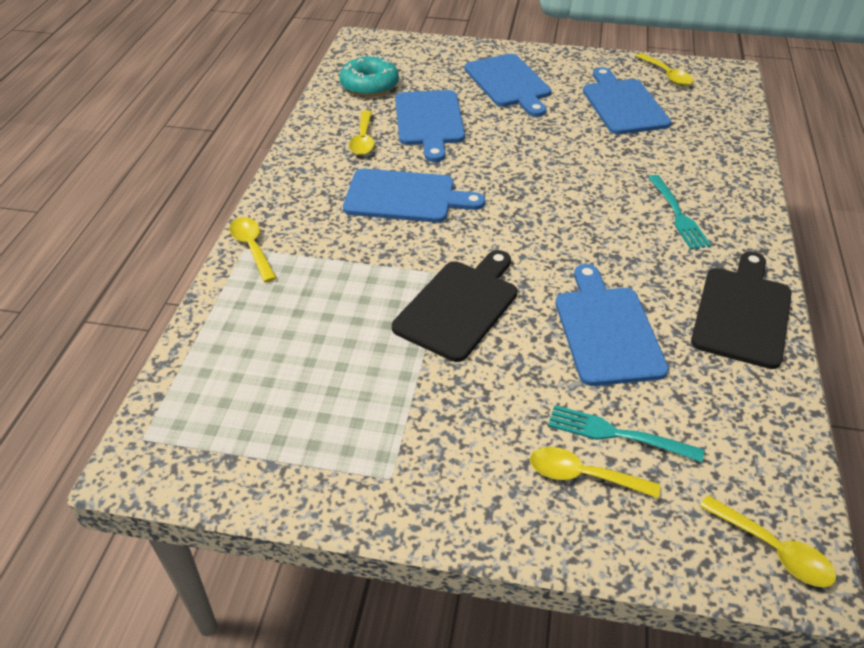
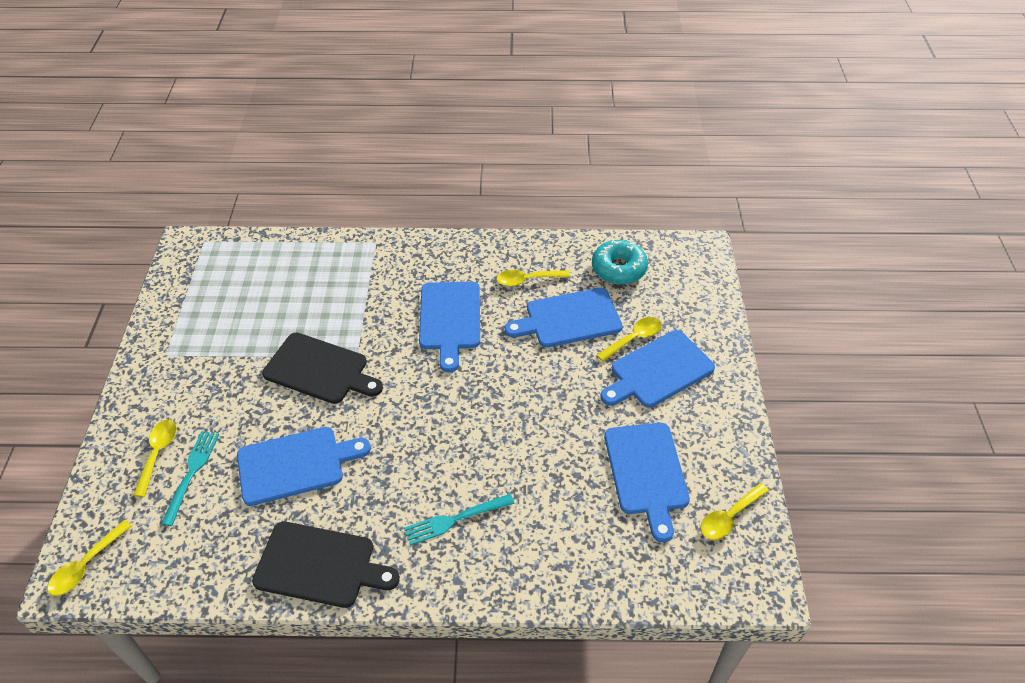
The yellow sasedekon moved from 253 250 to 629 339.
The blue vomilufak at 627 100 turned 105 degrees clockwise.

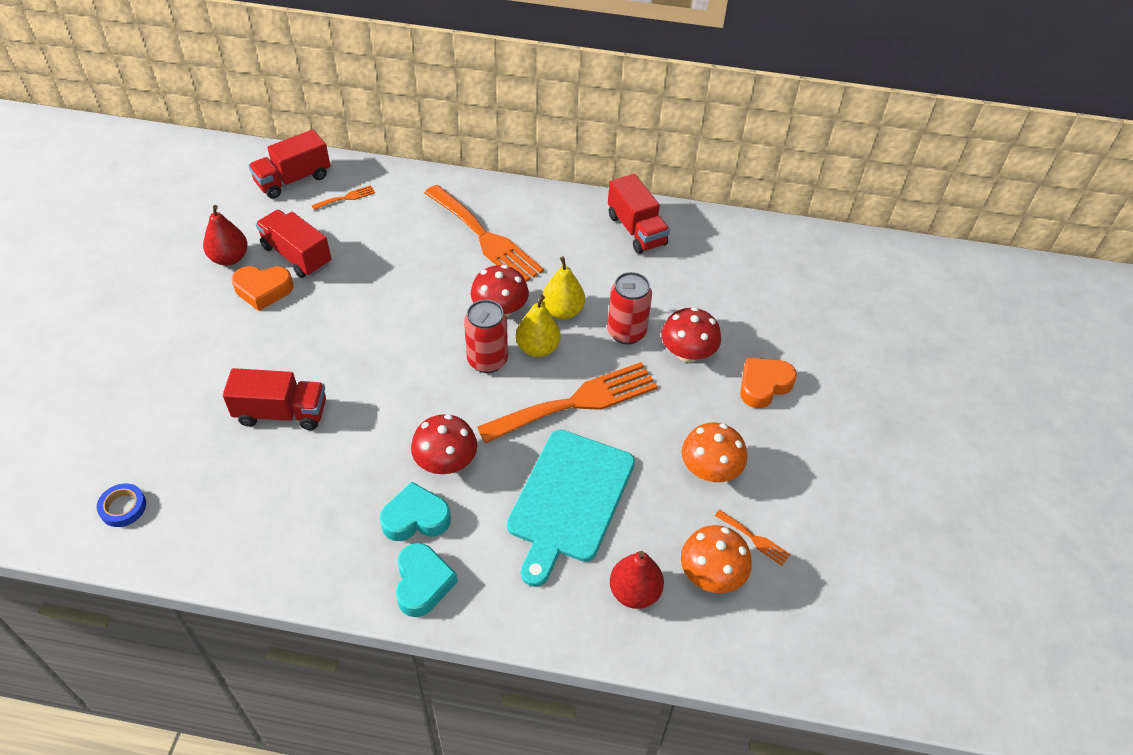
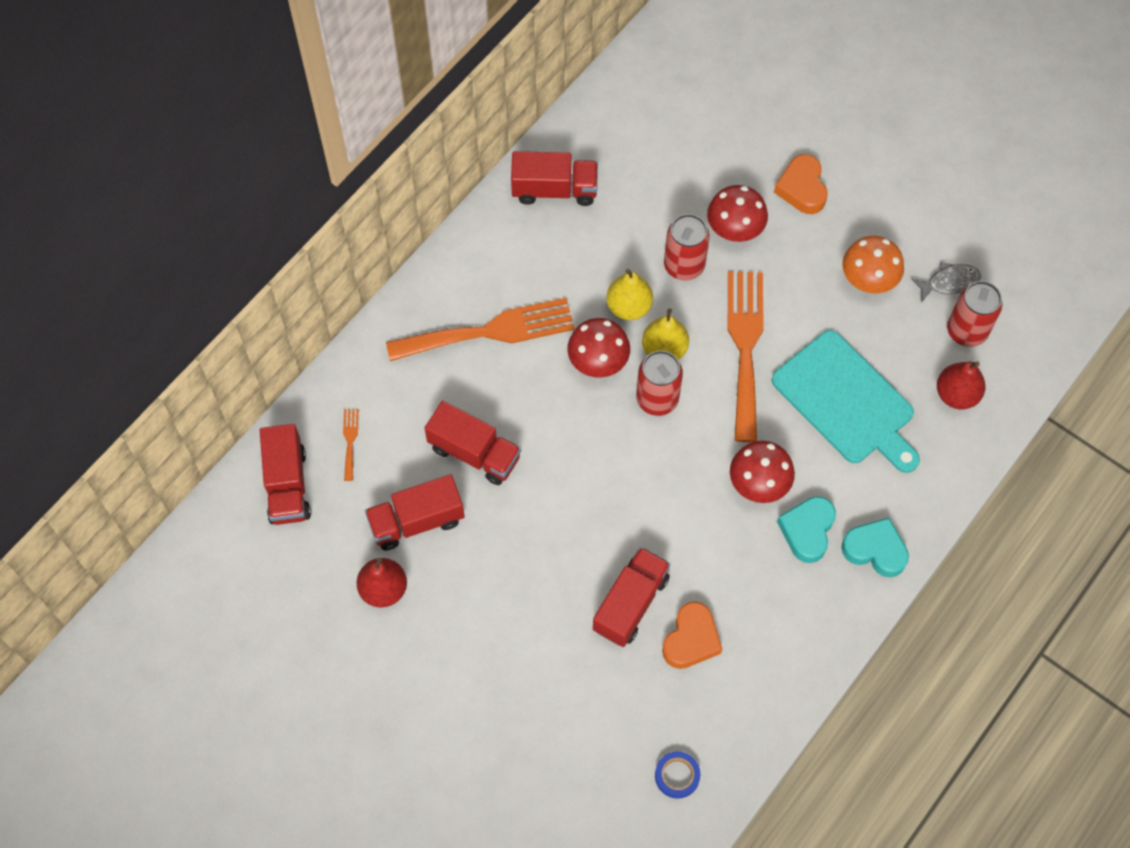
The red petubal at 473 443 appeared.
The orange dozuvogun moved from 262 288 to 692 635.
The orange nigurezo at 753 538 was replaced by the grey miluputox at 946 282.
The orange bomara at 716 559 was replaced by the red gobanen at 974 314.

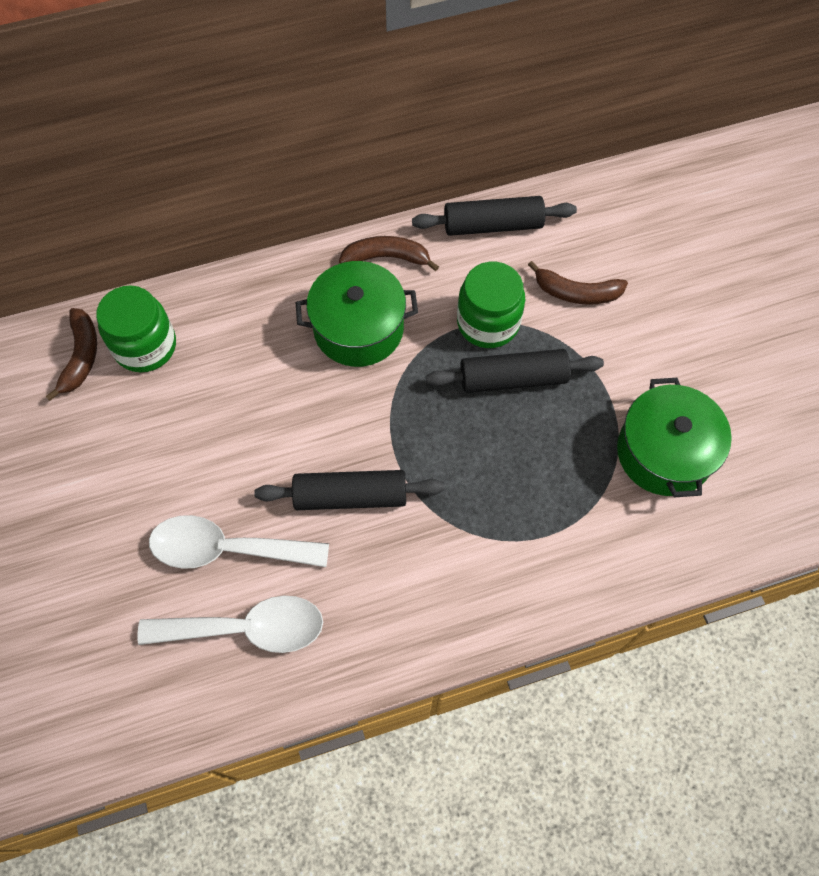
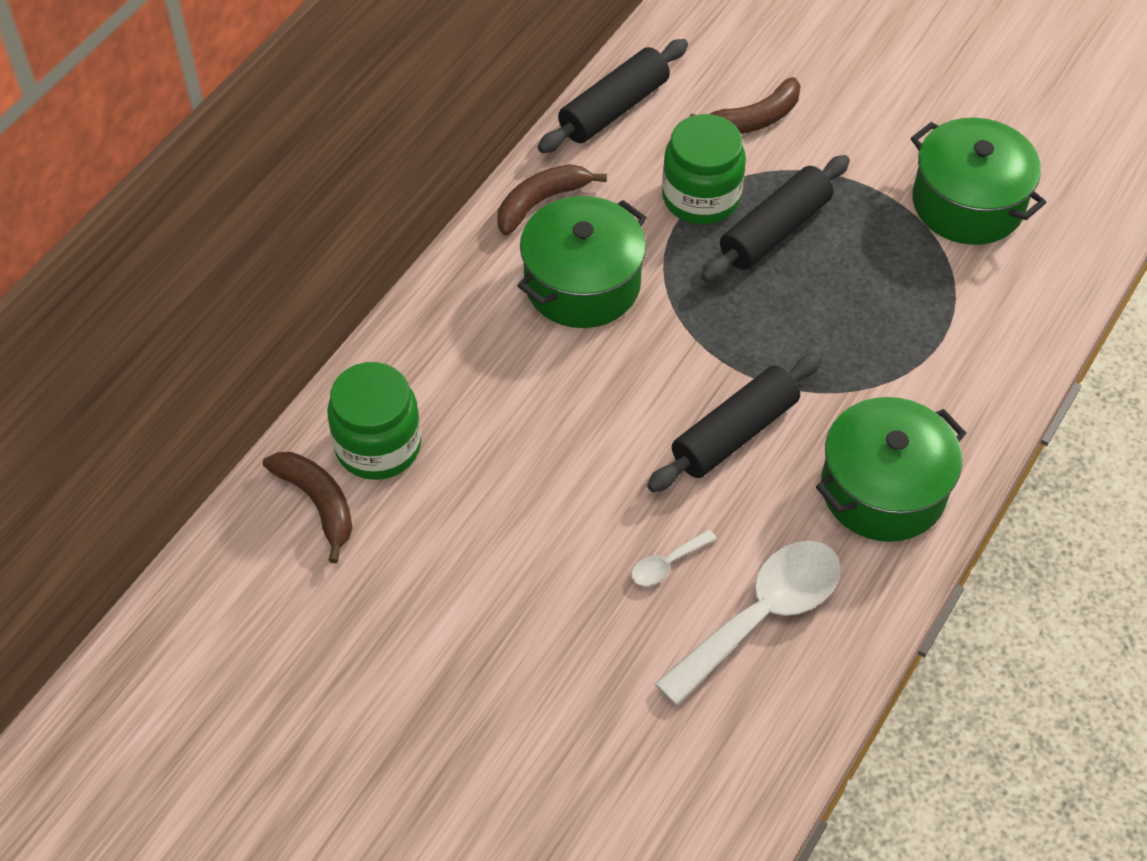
The white sasedekon at 239 542 changed to 0.44 times the size.
The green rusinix at 891 469 appeared.

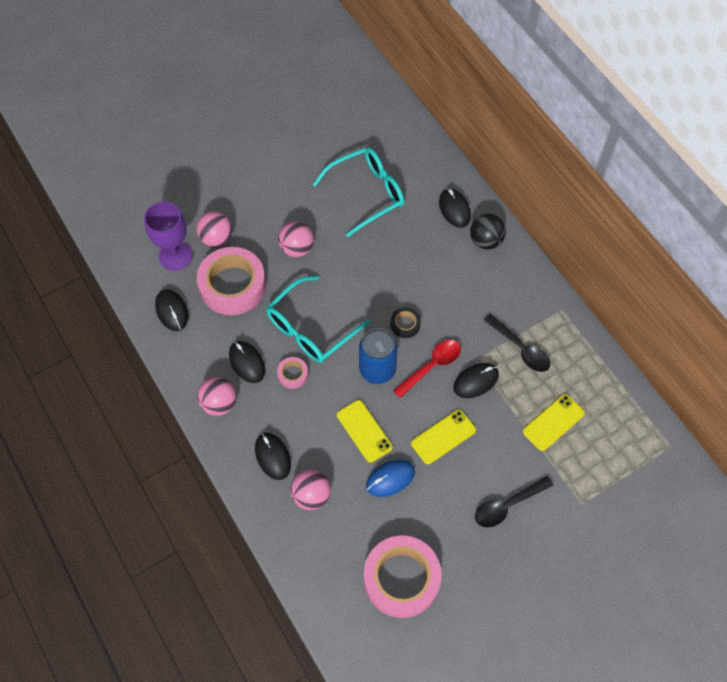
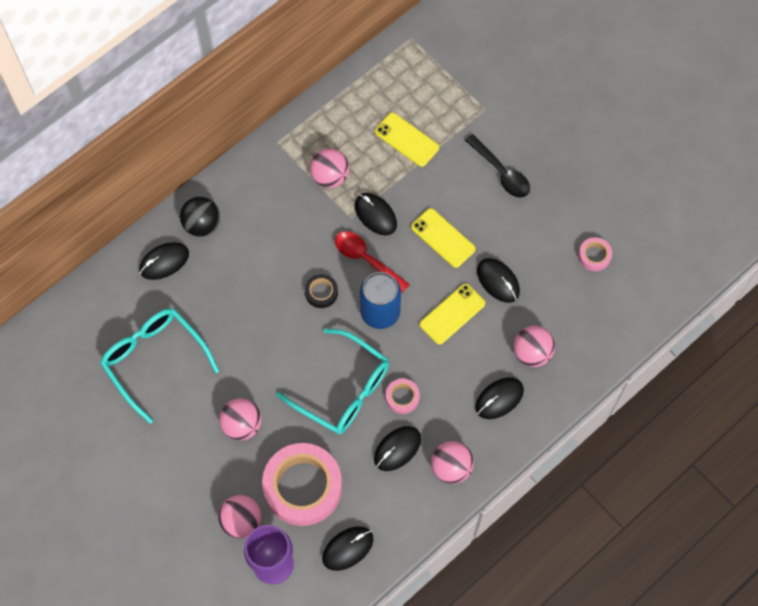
The black sasedekon at 517 343 was replaced by the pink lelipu at 329 168.
The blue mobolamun at 390 478 became the black mobolamun at 498 280.
The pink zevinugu at 403 576 changed to 0.44 times the size.

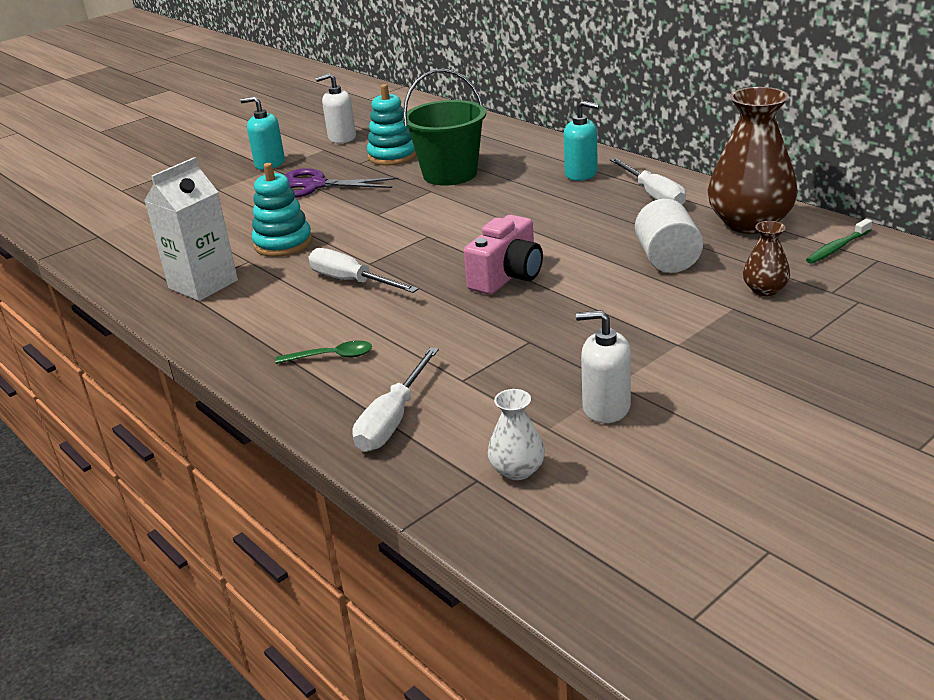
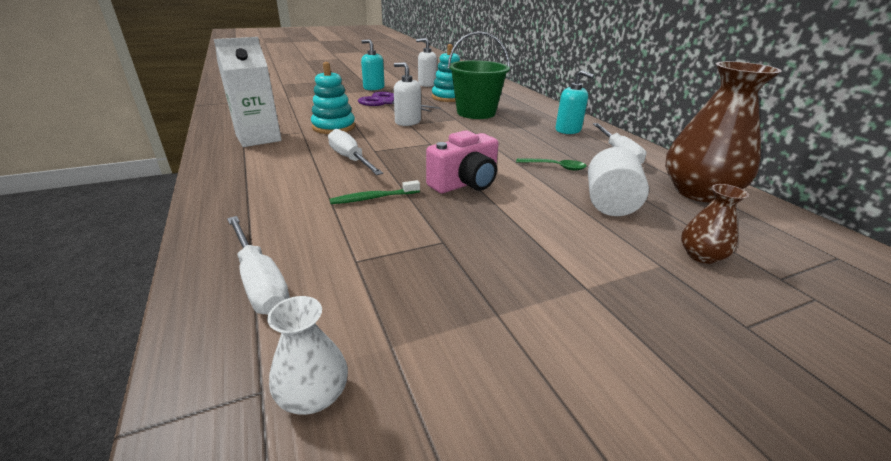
The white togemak at 395 399 turned 75 degrees counterclockwise.
The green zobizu moved from 839 241 to 375 192.
The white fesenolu moved from 603 366 to 407 94.
The green sasedekon moved from 324 352 to 551 164.

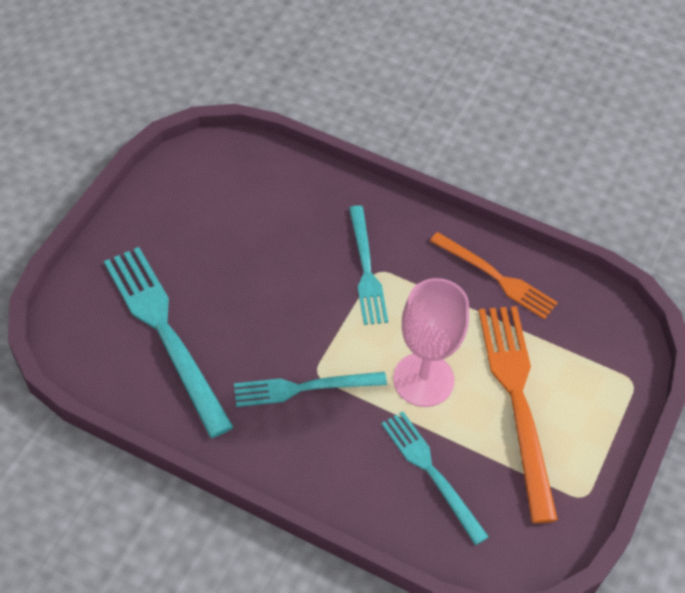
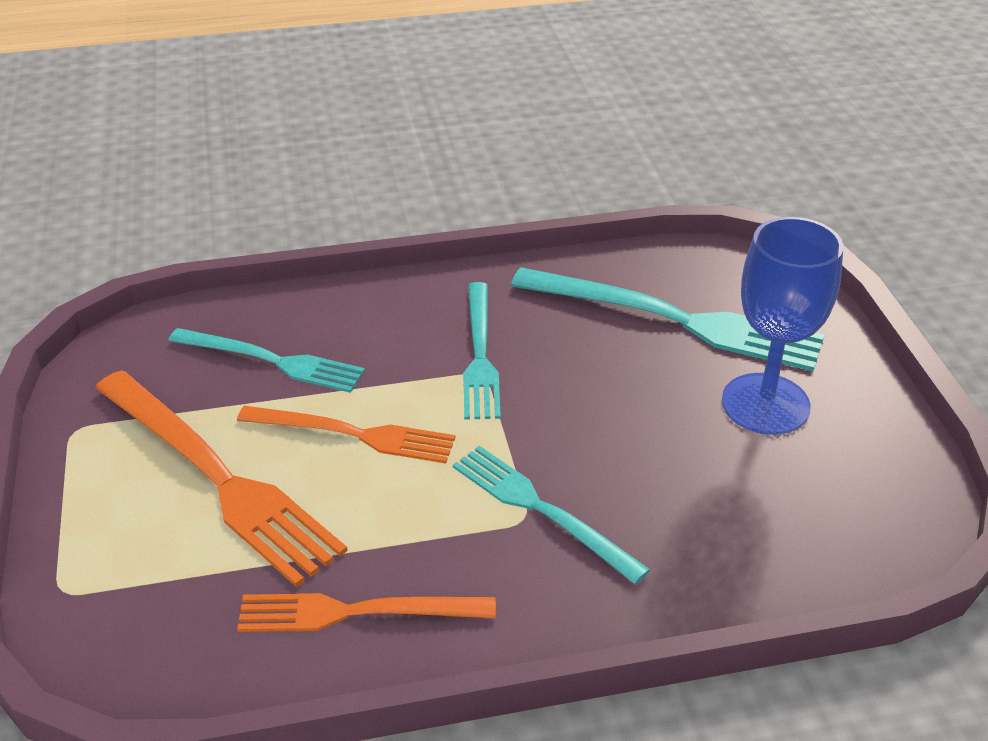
The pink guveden at 431 342 was replaced by the orange nigurezo at 346 434.
The turquoise nigurezo at 310 389 turned 135 degrees clockwise.
The blue guveden at 783 326 appeared.

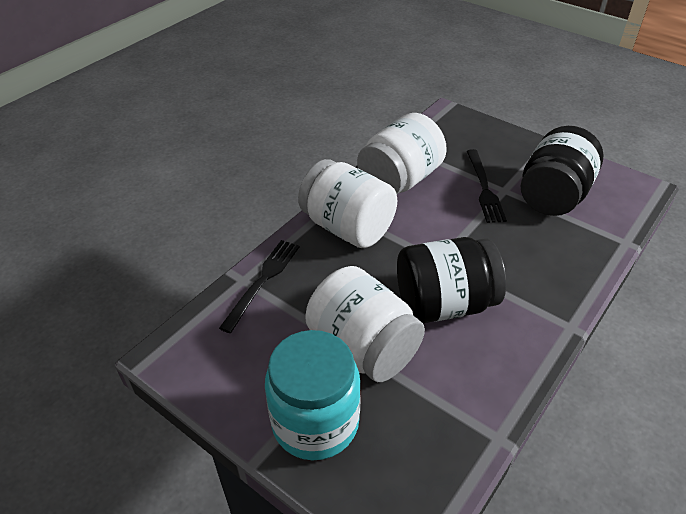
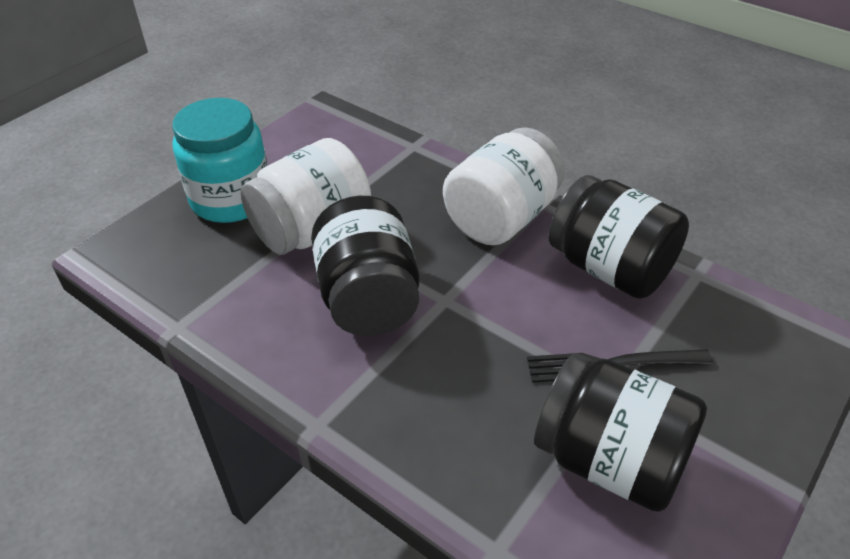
The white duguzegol at 402 153 became the black duguzegol at 619 237.
The black nigurezo at 259 286 disappeared.

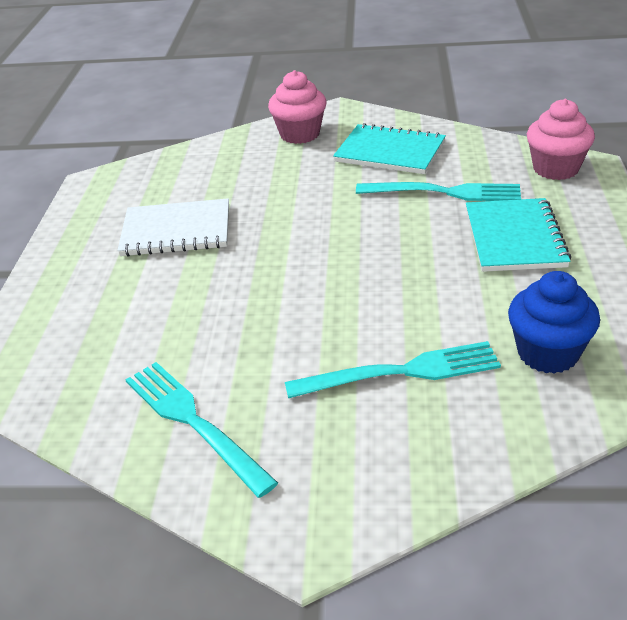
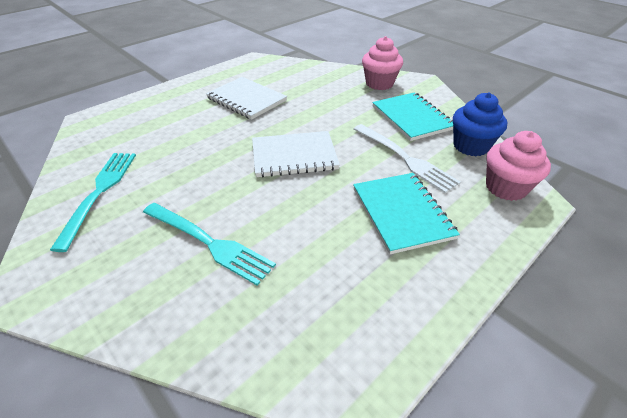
The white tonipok at 296 154 appeared.
The turquoise tonipok at 518 235 turned 60 degrees counterclockwise.
The turquoise nigurezo at 438 191 became the white nigurezo at 407 158.
The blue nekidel moved from 554 322 to 480 124.

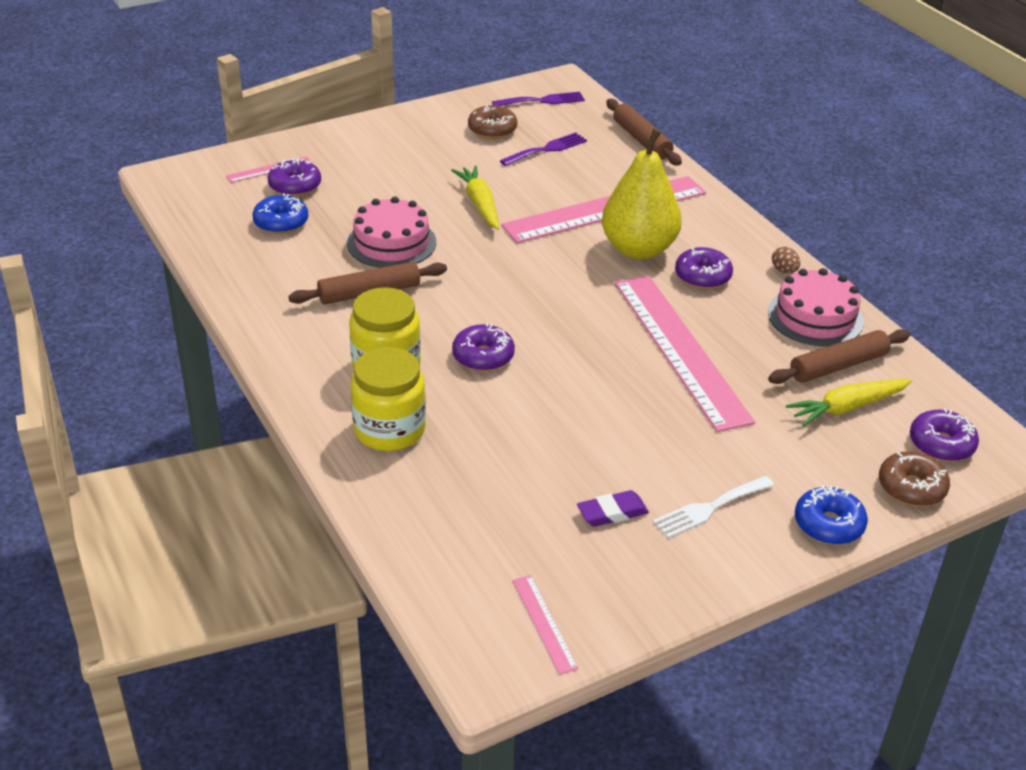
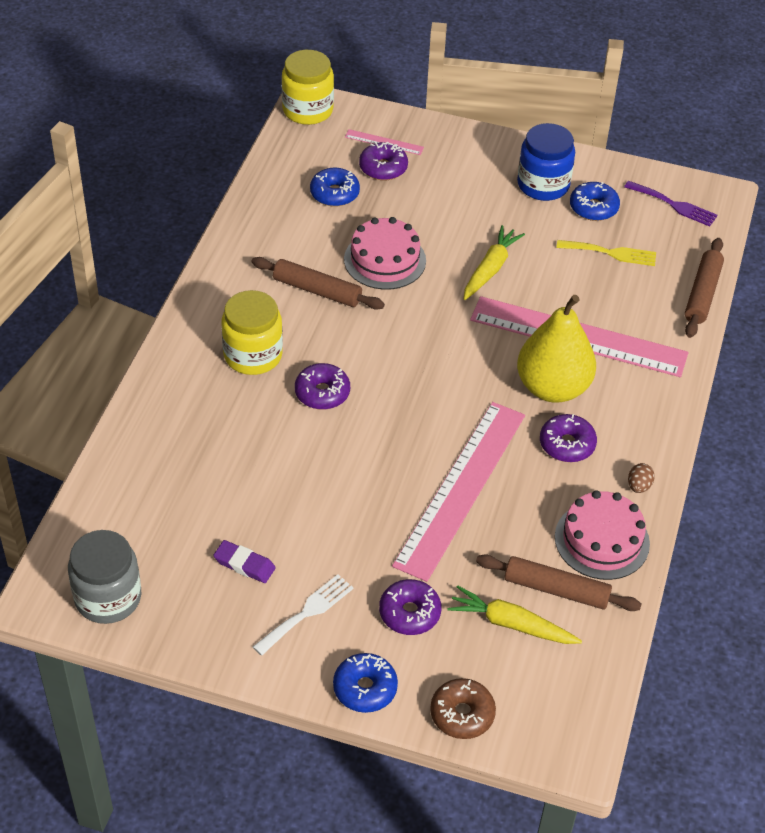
The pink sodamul at 546 625 was replaced by the grey duguzegol at 104 577.
The white nigurezo at 713 507 turned 120 degrees clockwise.
The yellow duguzegol moved from 388 399 to 308 87.
The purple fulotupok moved from 944 435 to 410 607.
The blue duguzegol at 546 162 appeared.
The purple nigurezo at 543 149 became the yellow nigurezo at 606 253.
The brown fulotupok at 492 121 became the blue fulotupok at 595 201.

